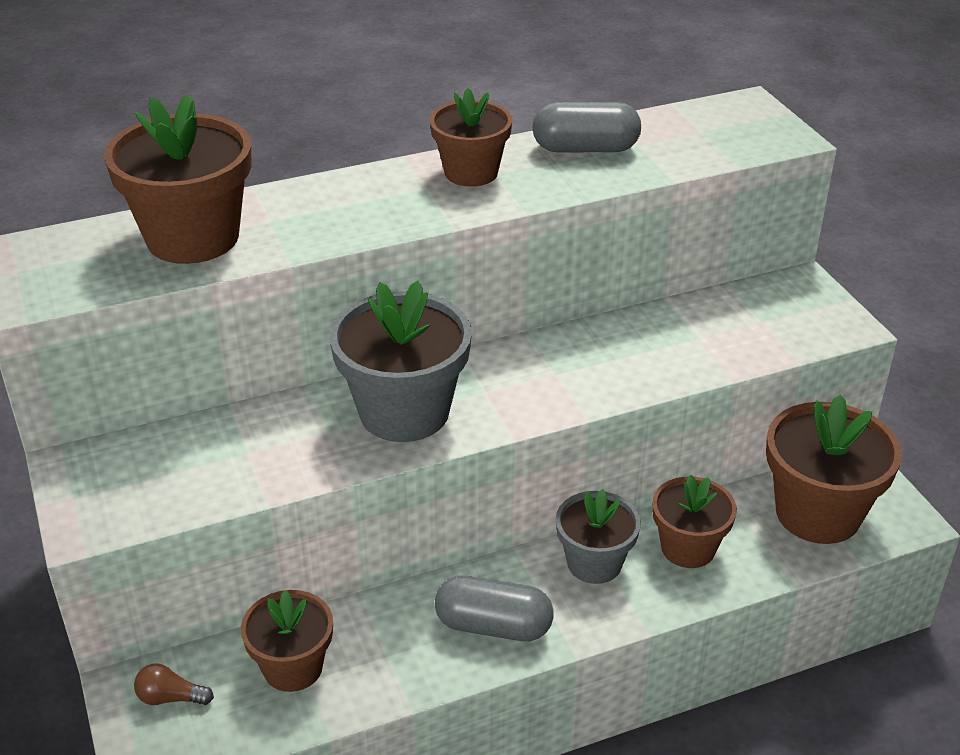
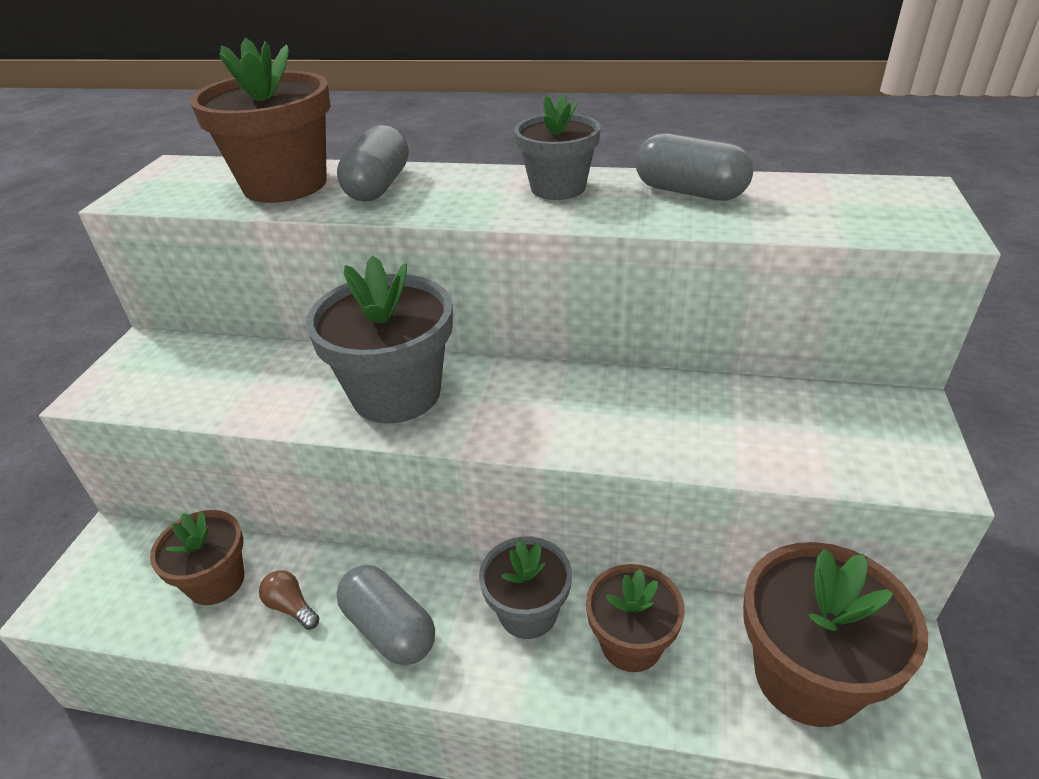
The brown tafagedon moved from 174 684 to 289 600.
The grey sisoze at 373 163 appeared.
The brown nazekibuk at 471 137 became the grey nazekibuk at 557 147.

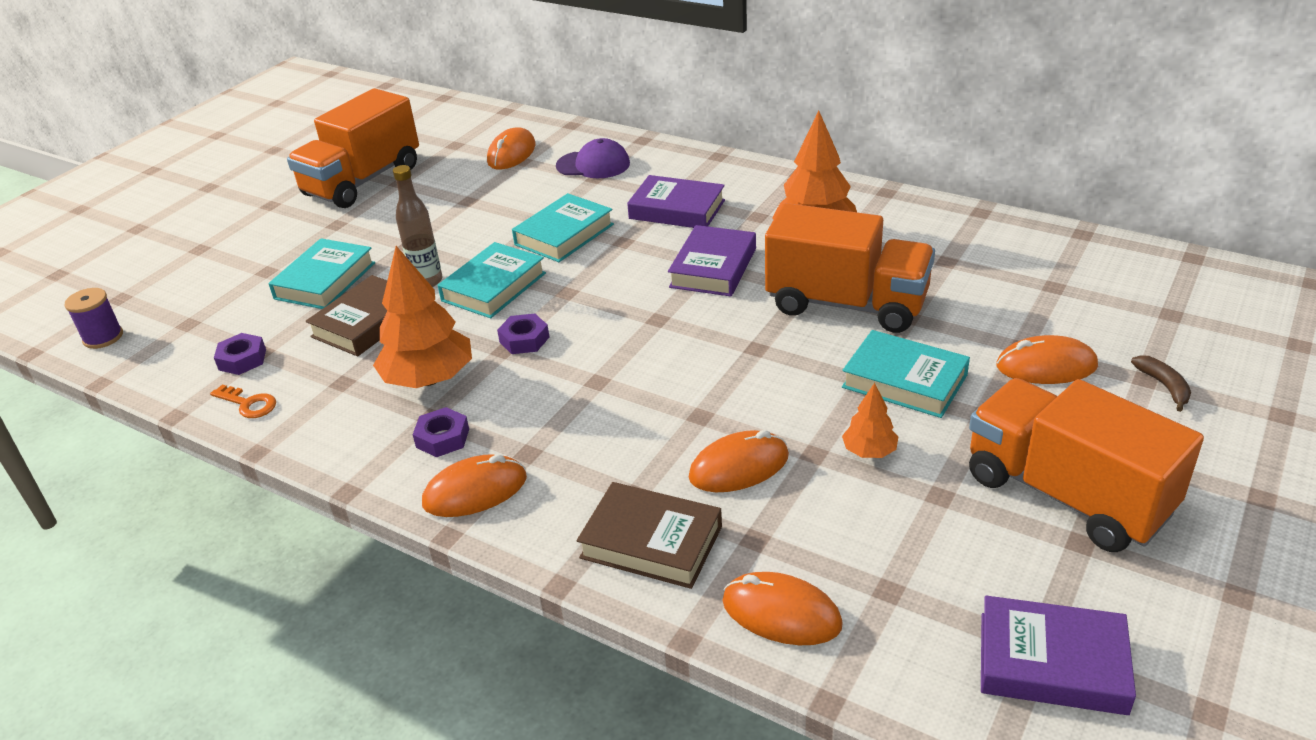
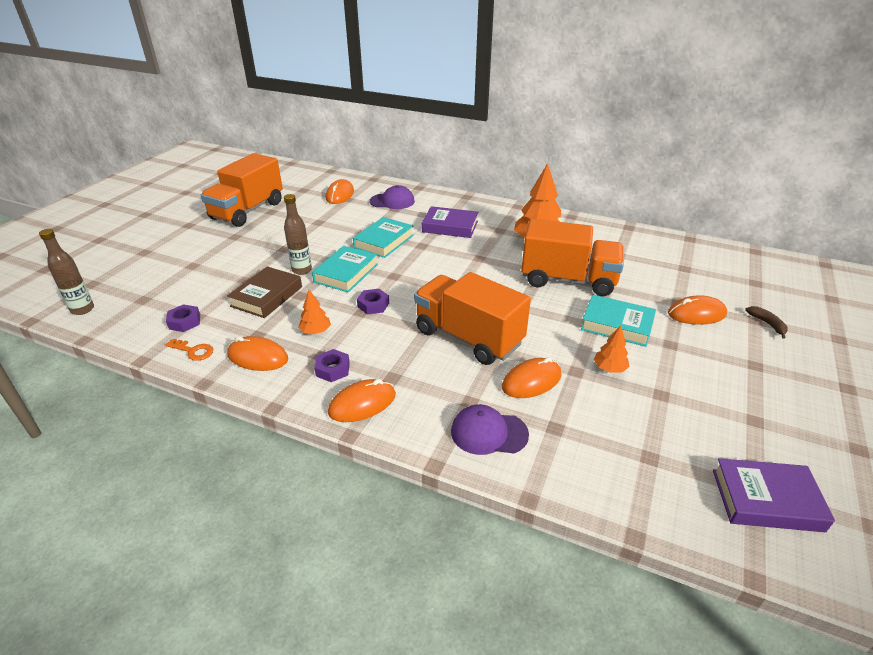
The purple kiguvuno at 94 318 was replaced by the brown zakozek at 66 272.
The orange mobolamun moved from 782 608 to 257 353.
The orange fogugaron at 422 317 changed to 0.50 times the size.
The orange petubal moved from 1086 465 to 472 318.
The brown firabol at 649 535 was replaced by the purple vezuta at 490 429.
The turquoise firabol at 321 273 disappeared.
The purple firabol at 712 261 disappeared.

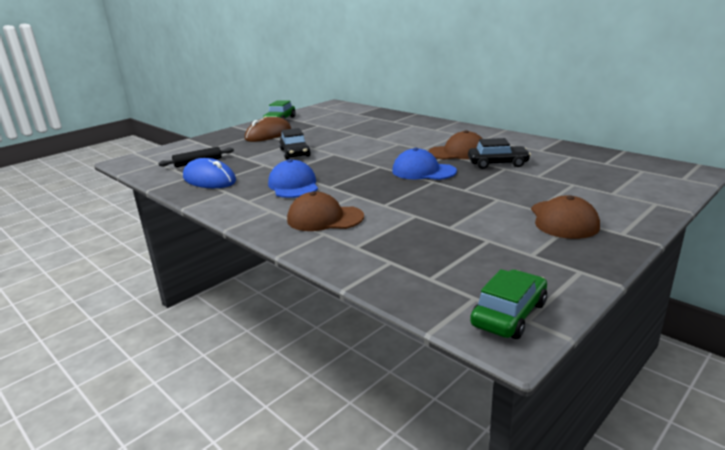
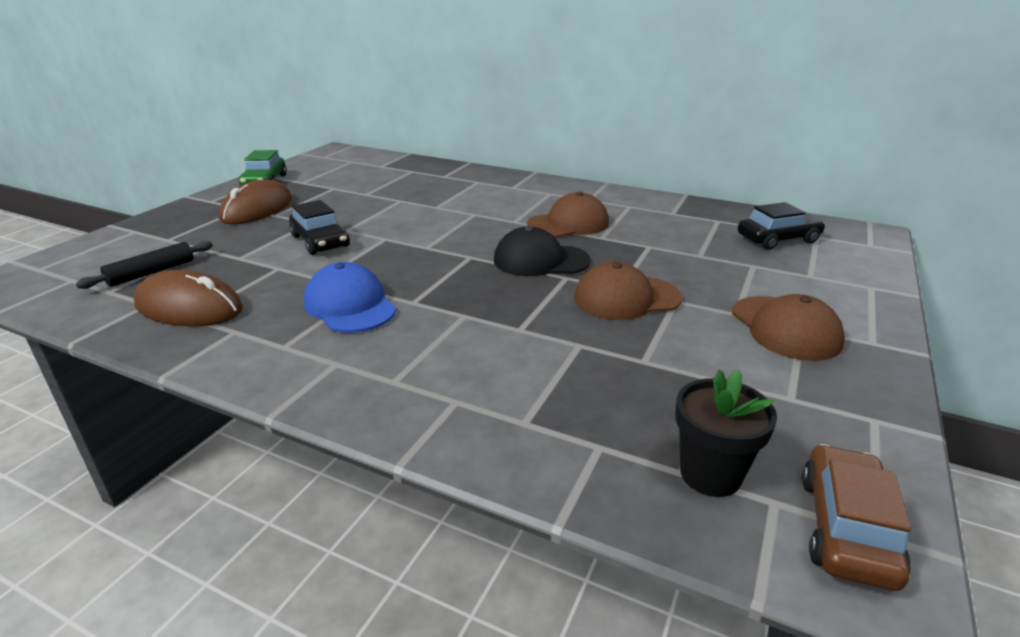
The blue mobolamun at 209 173 became the brown mobolamun at 188 298.
The blue vezuta at 424 164 became the black vezuta at 542 251.
The brown vezuta moved from 325 211 to 628 291.
The black nazekibuk at 726 433 appeared.
The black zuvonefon moved from 499 153 to 782 226.
The green zuvonefon at 508 304 became the brown zuvonefon at 856 517.

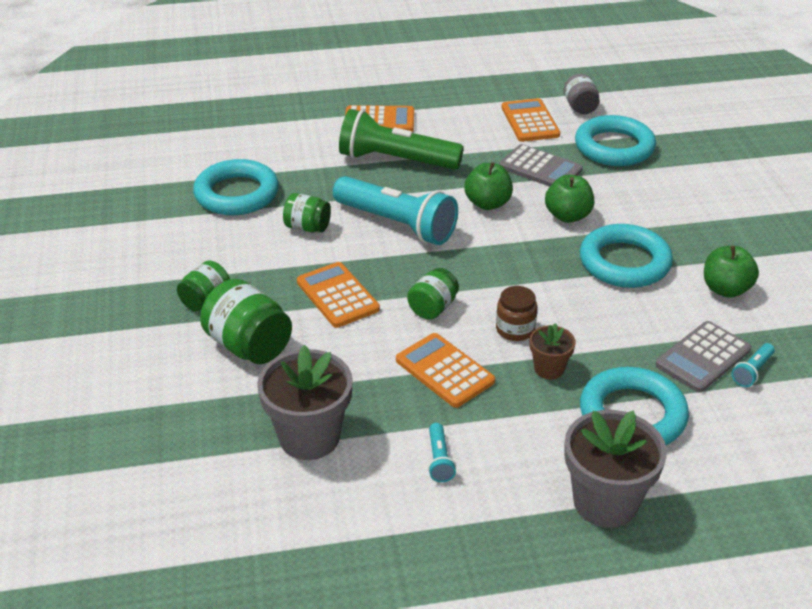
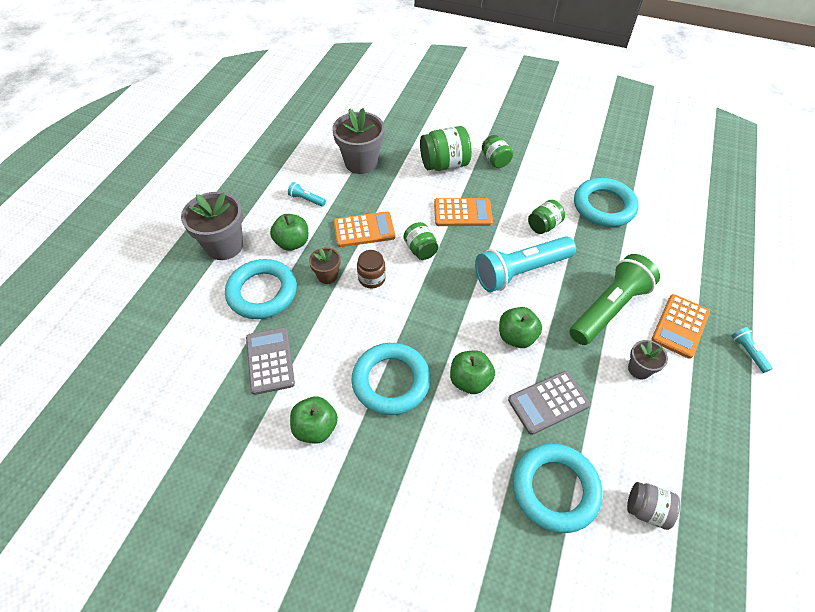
The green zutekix at 289 232 appeared.
The grey nazekibuk at 648 359 appeared.
The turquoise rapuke moved from 753 365 to 751 350.
The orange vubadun at 530 120 disappeared.

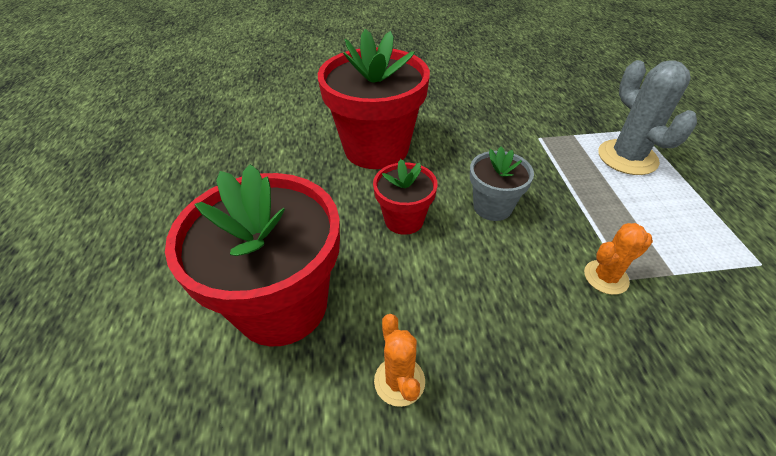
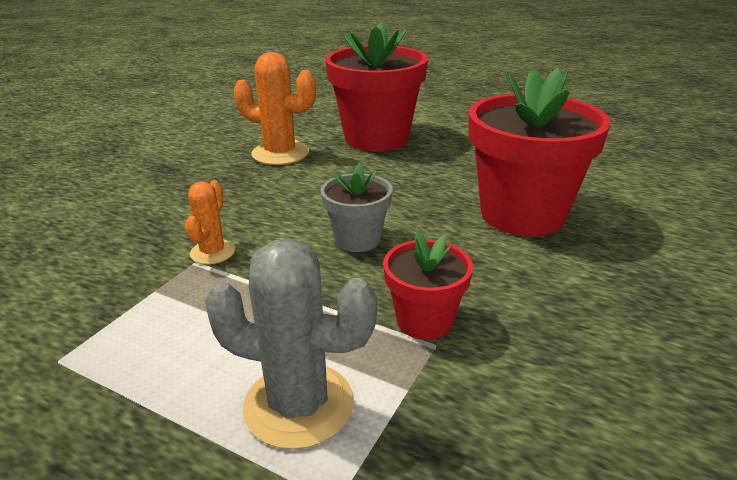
The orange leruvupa at 399 360 changed to 1.74 times the size.
The red nazekibuk moved from 405 197 to 428 285.

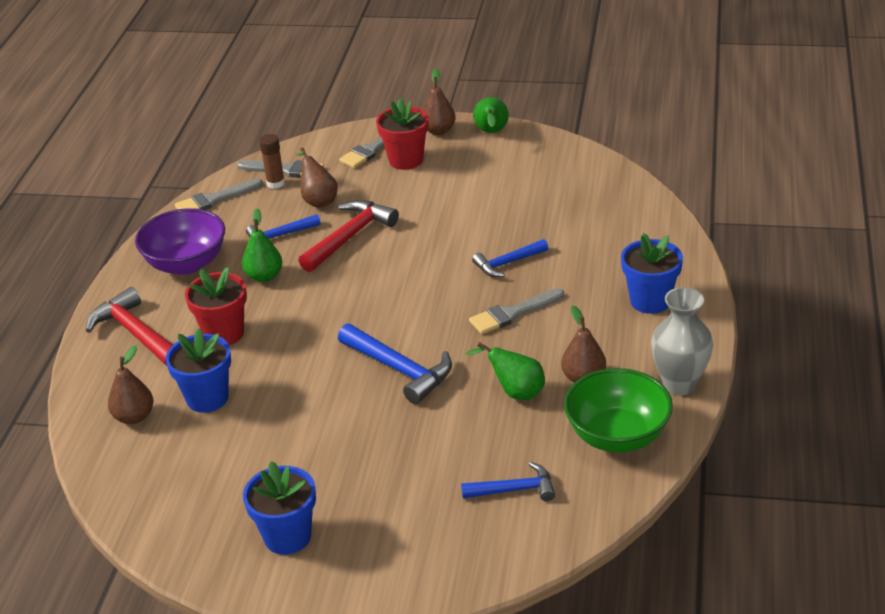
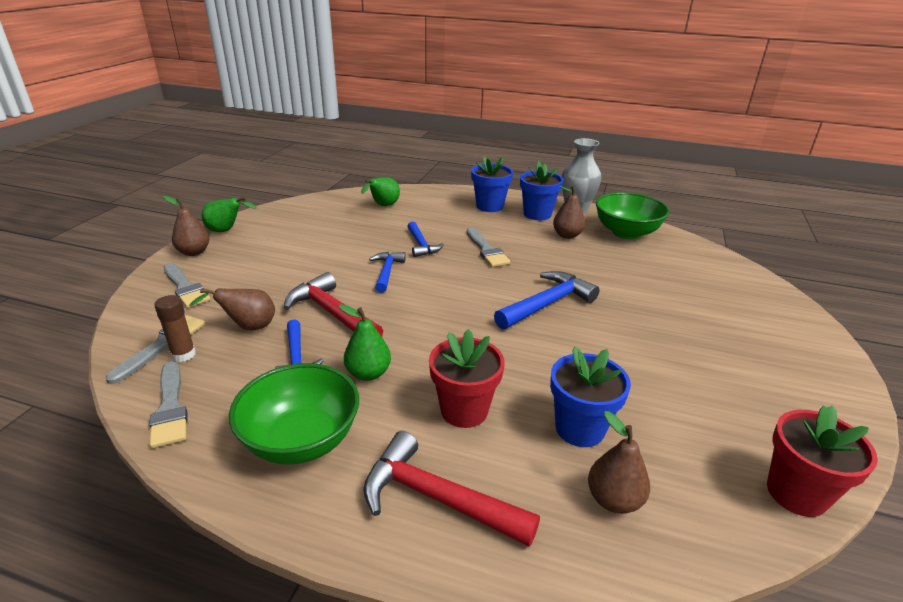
The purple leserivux at 180 241 became the green leserivux at 294 414.
The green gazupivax moved from 505 371 to 380 191.
The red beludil at 129 326 turned 60 degrees clockwise.
The blue beludil moved from 508 481 to 387 272.
The blue nazekibuk moved from 279 508 to 541 190.
The red nazekibuk moved from 402 134 to 822 461.

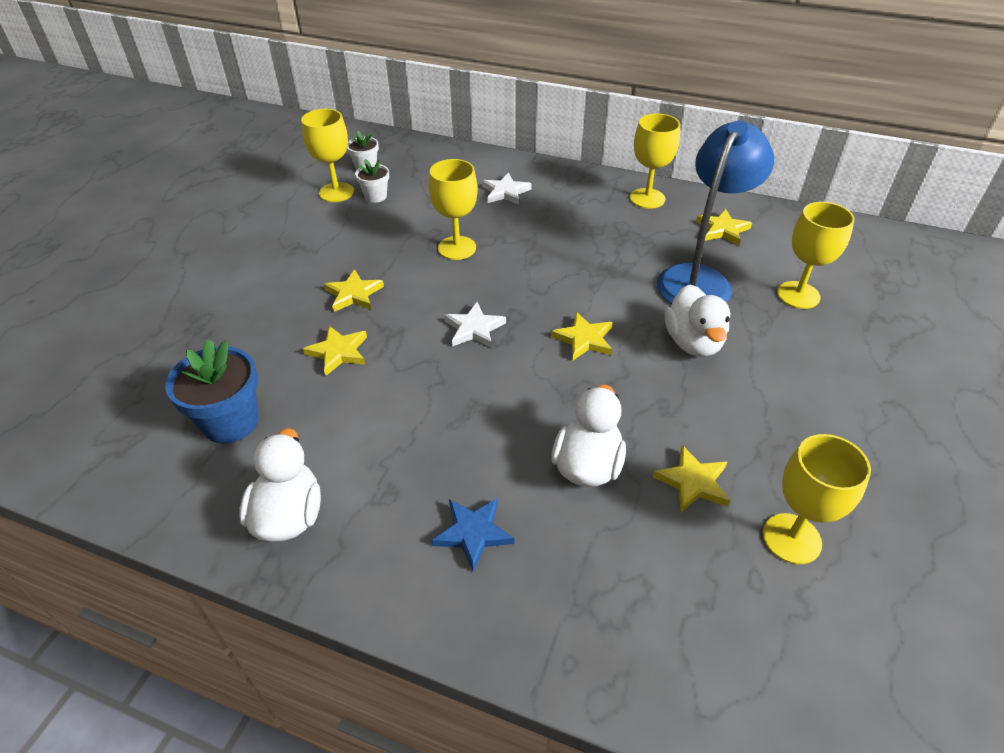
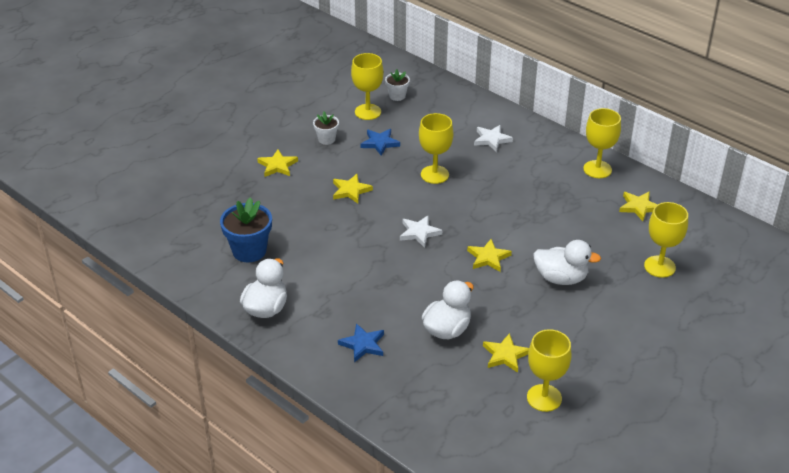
The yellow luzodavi moved from 335 351 to 277 163.
The white nazekibuk moved from 372 181 to 326 128.
The blue luzodavi at 380 142 appeared.
The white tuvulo at 697 320 turned 90 degrees counterclockwise.
The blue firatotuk at 715 212 disappeared.

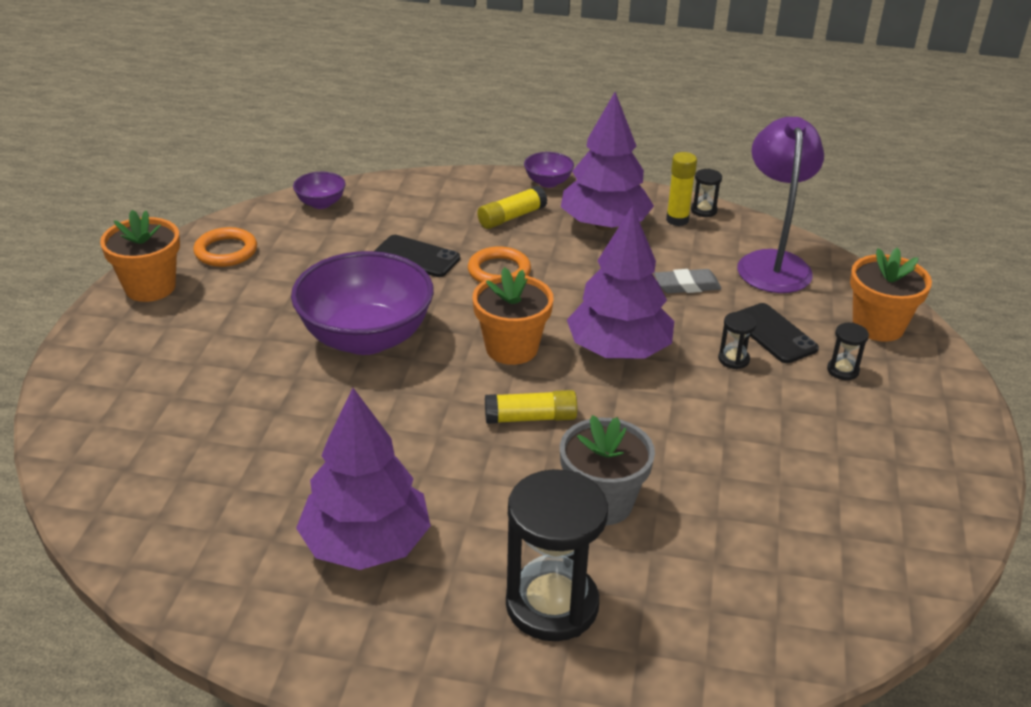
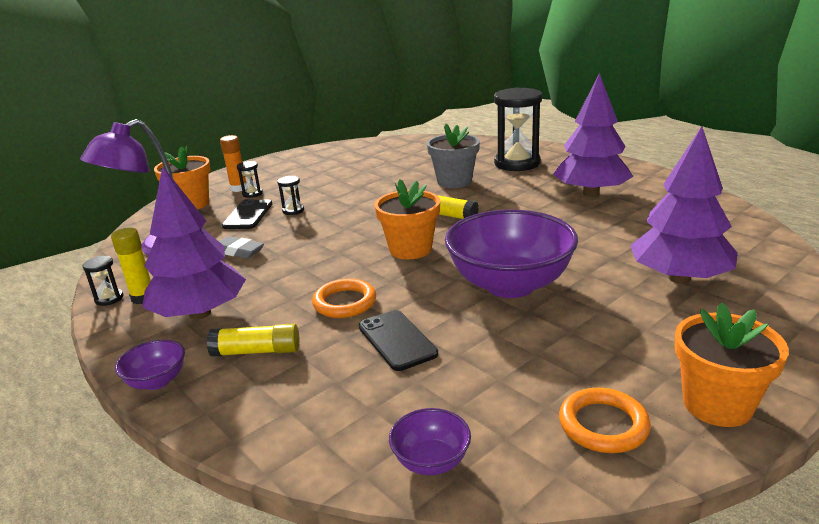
The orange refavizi at 233 163 appeared.
The purple fogugaron moved from 620 282 to 684 205.

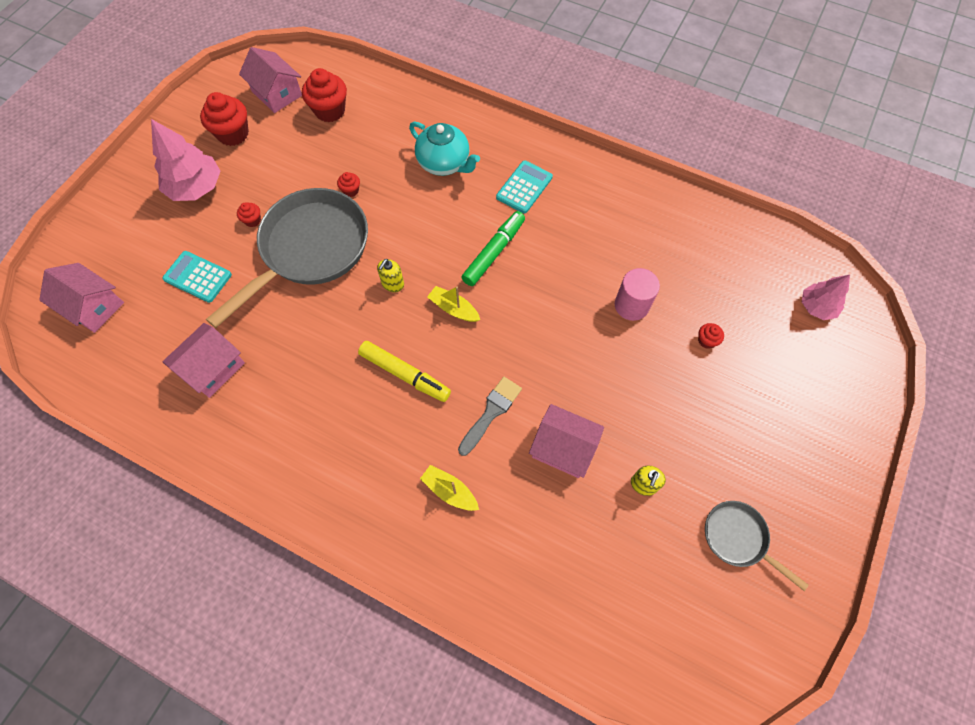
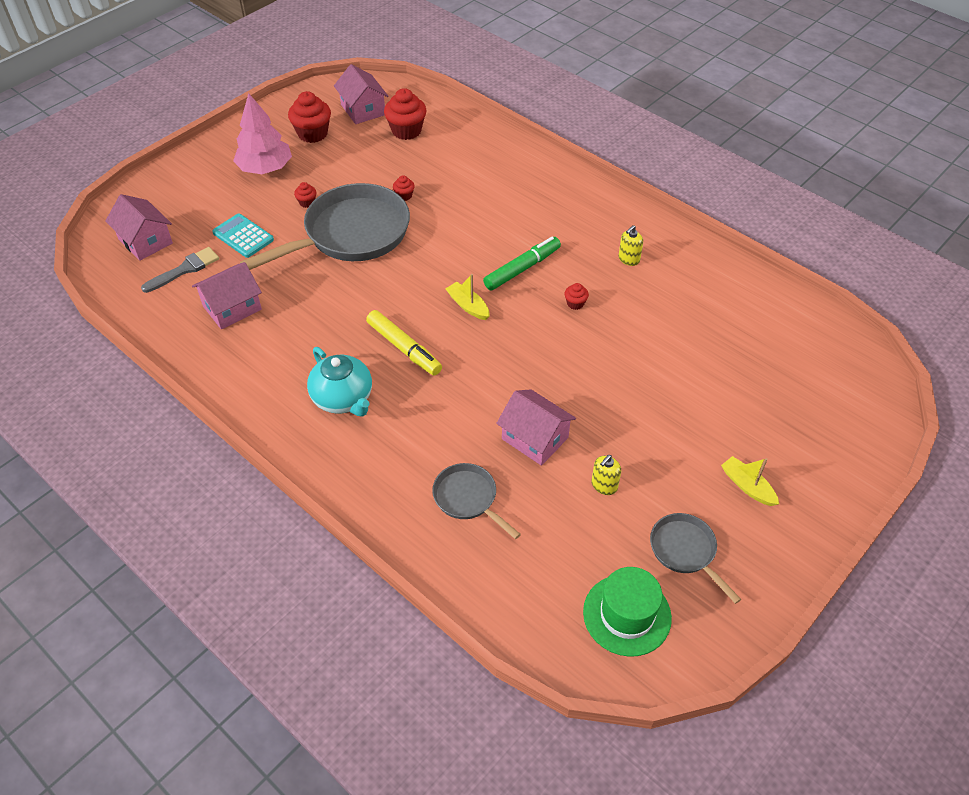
The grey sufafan moved from 490 416 to 180 270.
The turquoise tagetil moved from 444 149 to 339 382.
The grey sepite at 476 501 appeared.
The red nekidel moved from 711 336 to 576 296.
The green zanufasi at 627 612 appeared.
The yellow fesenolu moved from 390 275 to 631 245.
The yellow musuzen moved from 449 488 to 750 481.
The turquoise vubadun at 524 187 disappeared.
The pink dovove at 637 294 disappeared.
The pink fogugaron at 826 297 disappeared.

